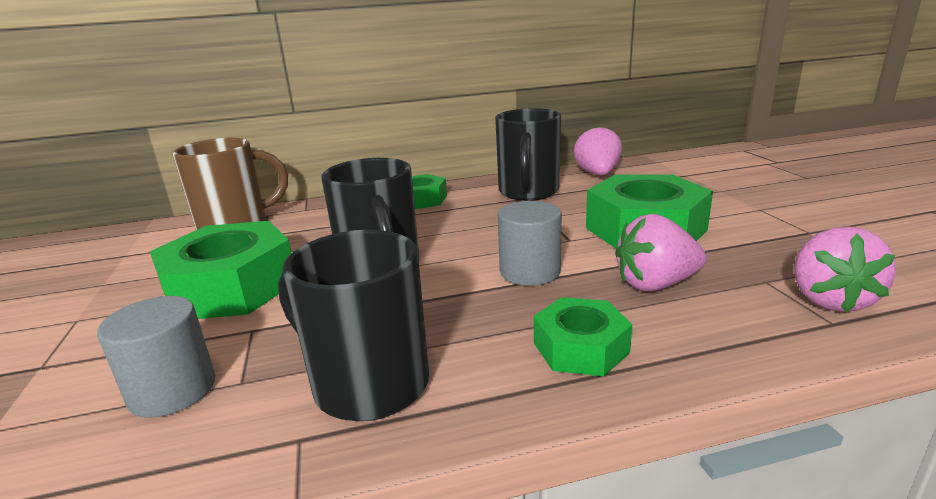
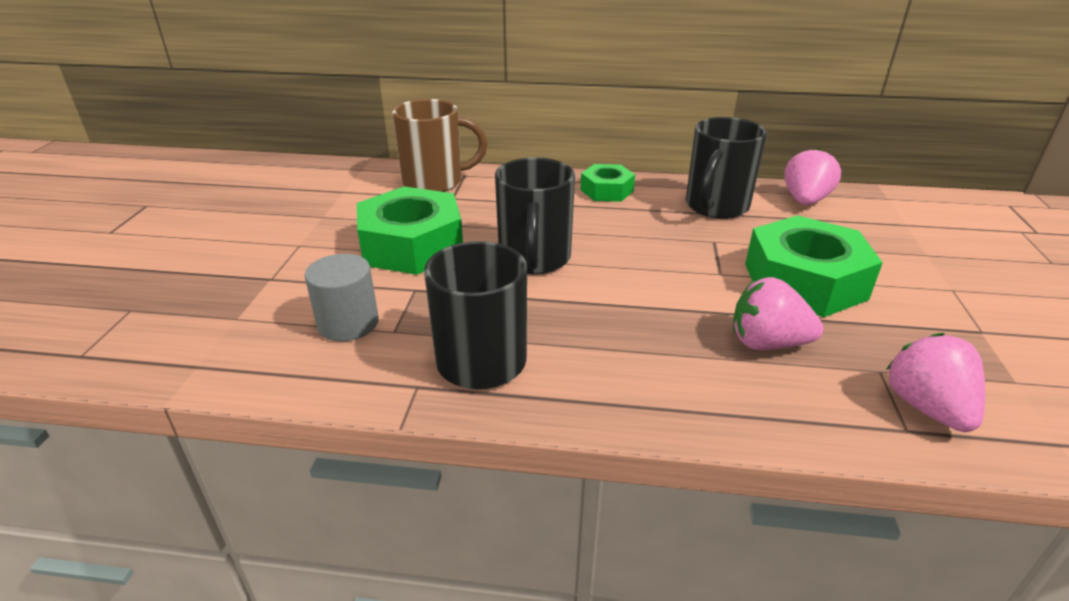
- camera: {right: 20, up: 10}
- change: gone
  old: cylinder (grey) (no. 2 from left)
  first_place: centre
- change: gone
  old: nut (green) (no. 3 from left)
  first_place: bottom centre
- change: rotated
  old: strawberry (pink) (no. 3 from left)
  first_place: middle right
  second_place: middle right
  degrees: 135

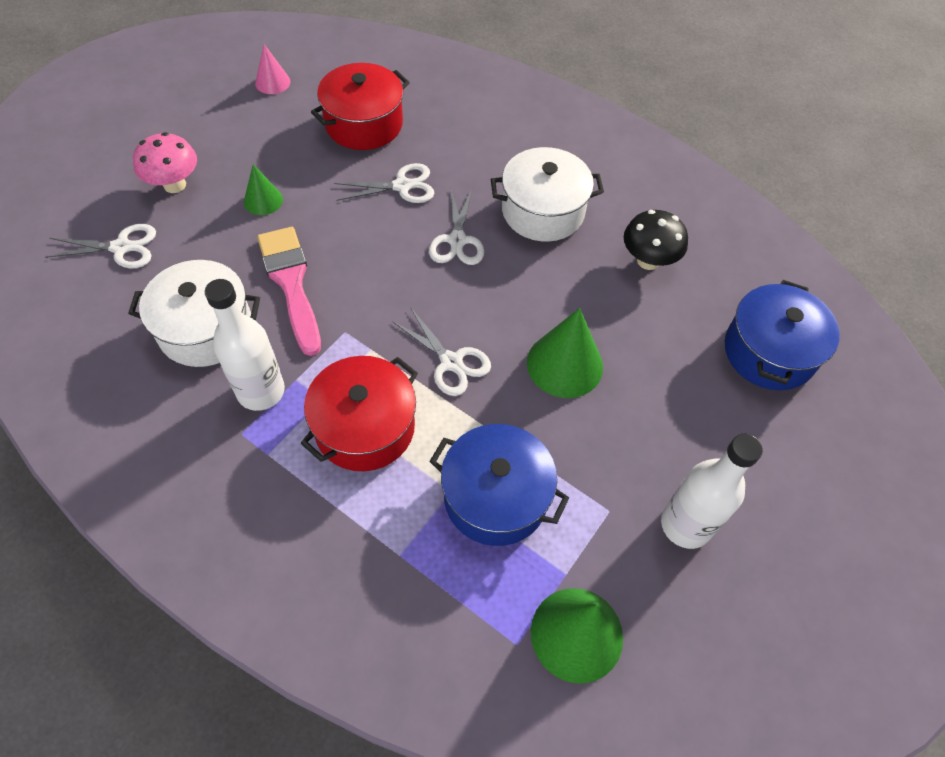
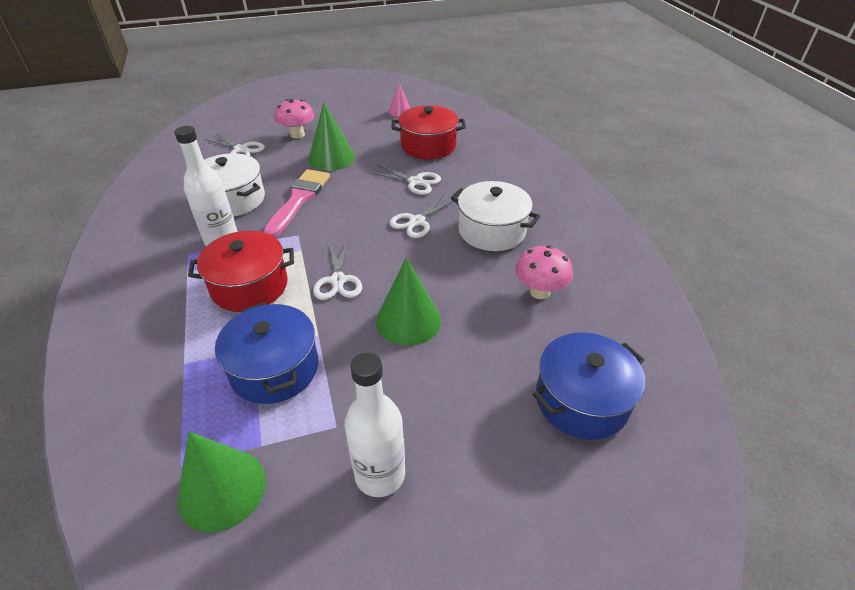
- camera: {right: 40, up: -15}
- change: scaled
  old: cone (green) (no. 1 from left in the first image)
  first_place: top left
  second_place: top centre
  factor: 1.75
- change: repainted
  old: mushroom (black)
  new: mushroom (pink) (no. 2 from left)
  first_place: top right
  second_place: centre

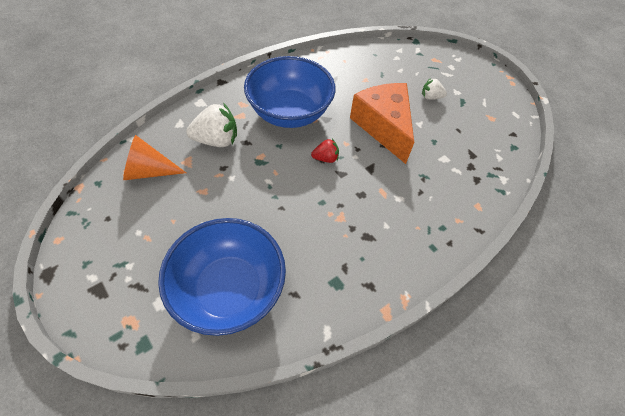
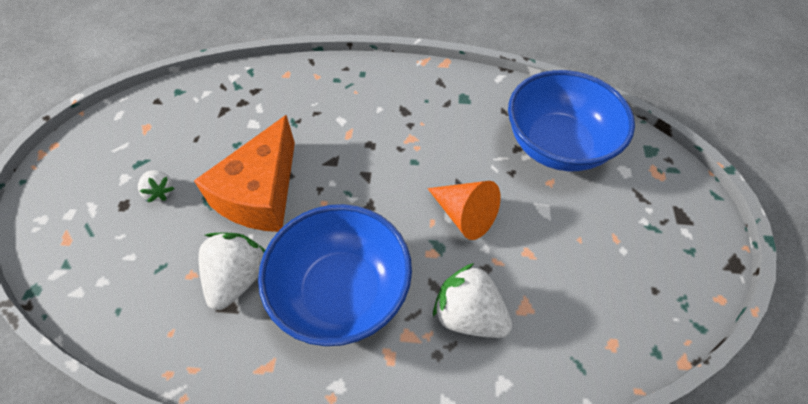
- camera: {right: -135, up: 0}
- change: shifted
  old: cone (orange)
  first_place: middle left
  second_place: centre
- change: gone
  old: strawberry (red)
  first_place: centre
- change: new
  new: strawberry (white) (no. 2 from left)
  second_place: bottom left

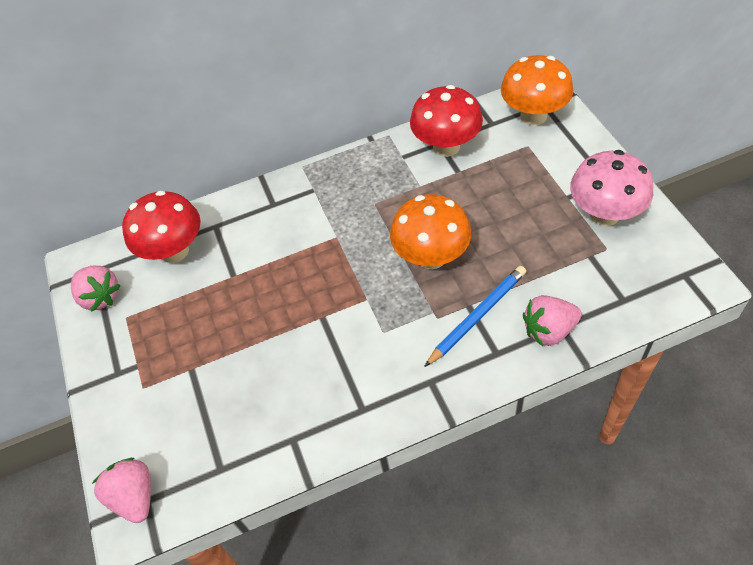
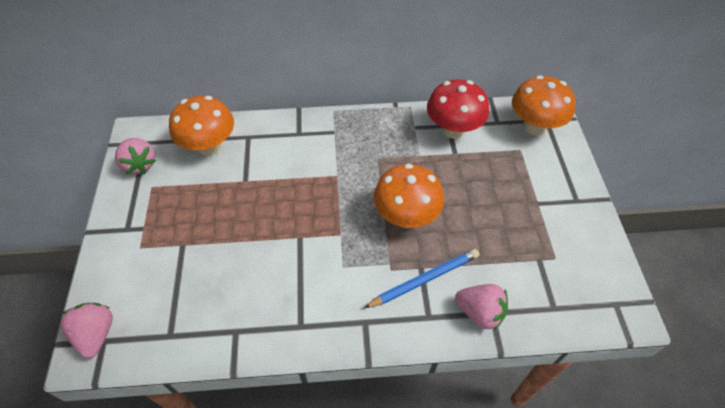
- camera: {right: 10, up: 0}
- change: repainted
  old: mushroom (red) (no. 1 from left)
  new: mushroom (orange) (no. 1 from left)
  first_place: middle left
  second_place: top left
- change: rotated
  old: strawberry (pink) (no. 3 from left)
  first_place: middle right
  second_place: bottom centre
  degrees: -150
- change: gone
  old: mushroom (pink)
  first_place: top right

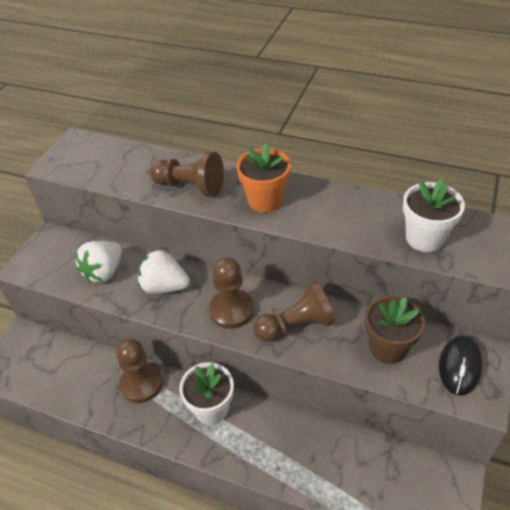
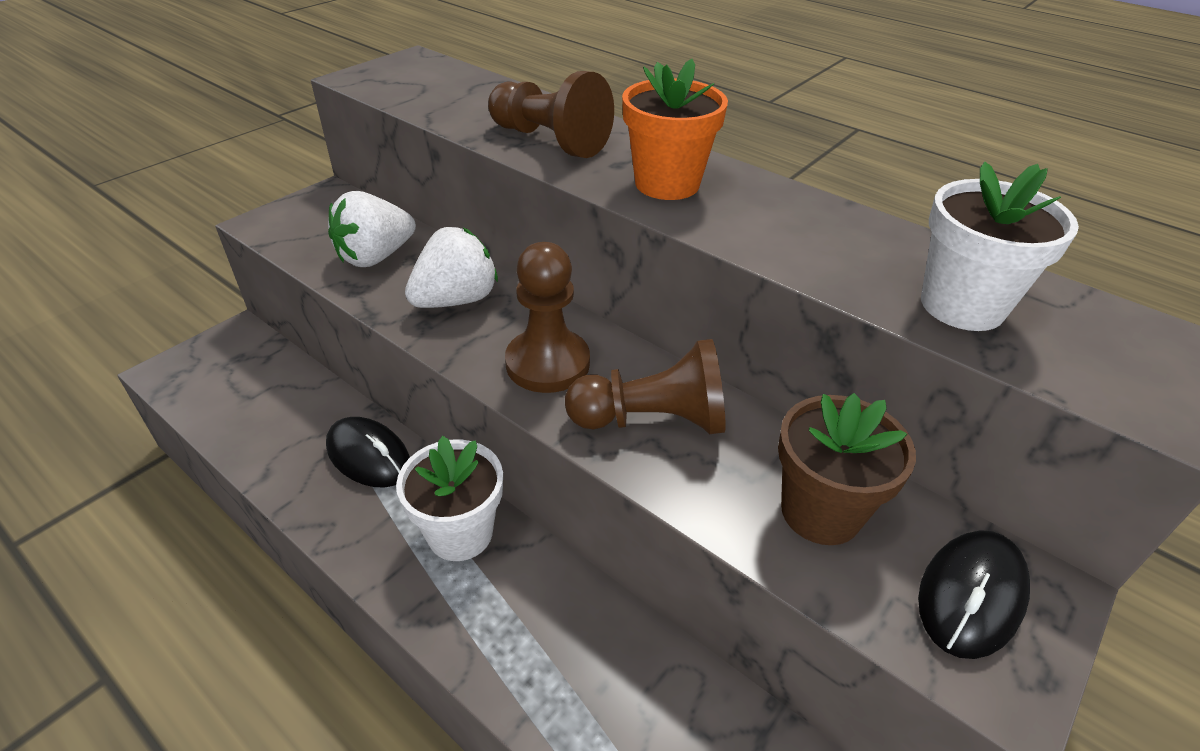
- camera: {right: 15, up: -5}
- change: swapped
  old: pawn (brown) (no. 1 from left)
  new: mouse (black) (no. 1 from left)
  first_place: bottom left
  second_place: middle left
- change: rotated
  old: strawberry (white) (no. 2 from left)
  first_place: middle left
  second_place: centre
  degrees: 105

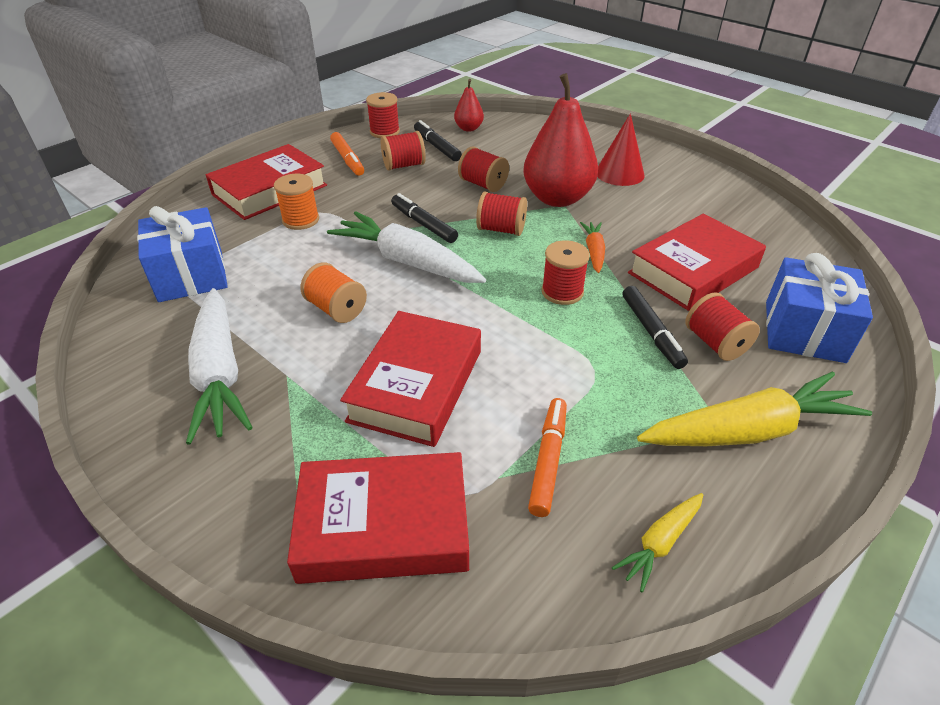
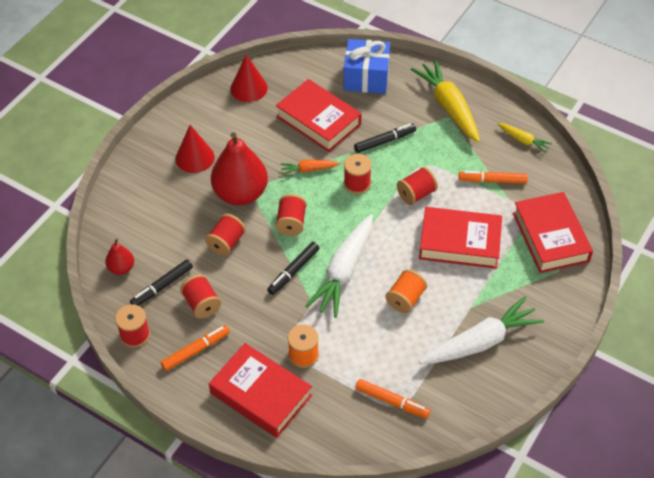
- camera: {right: -100, up: 10}
- change: swapped
  old: gift (blue) (no. 1 from left)
  new: marker (orange) (no. 2 from left)
  first_place: middle left
  second_place: bottom centre
- change: shifted
  old: spool (red) (no. 6 from left)
  first_place: middle right
  second_place: centre
- change: new
  new: cone (red) (no. 2 from left)
  second_place: top centre

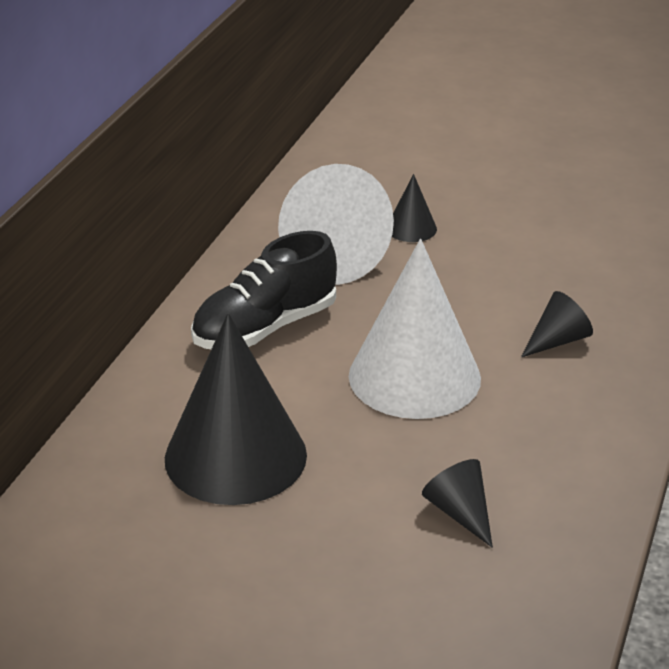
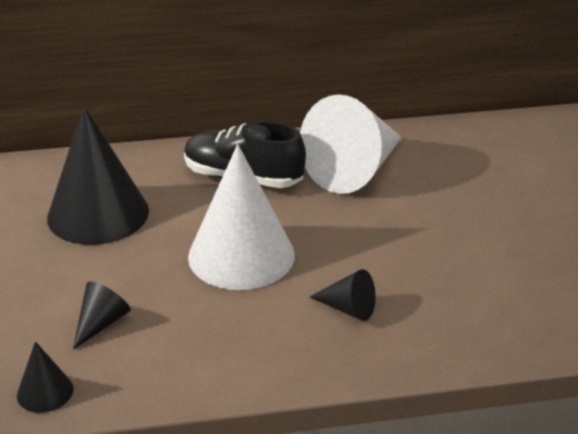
- camera: {right: 60, up: 0}
- change: shifted
  old: cone (black) (no. 2 from left in the first image)
  new: cone (black) (no. 1 from left)
  first_place: top centre
  second_place: bottom left

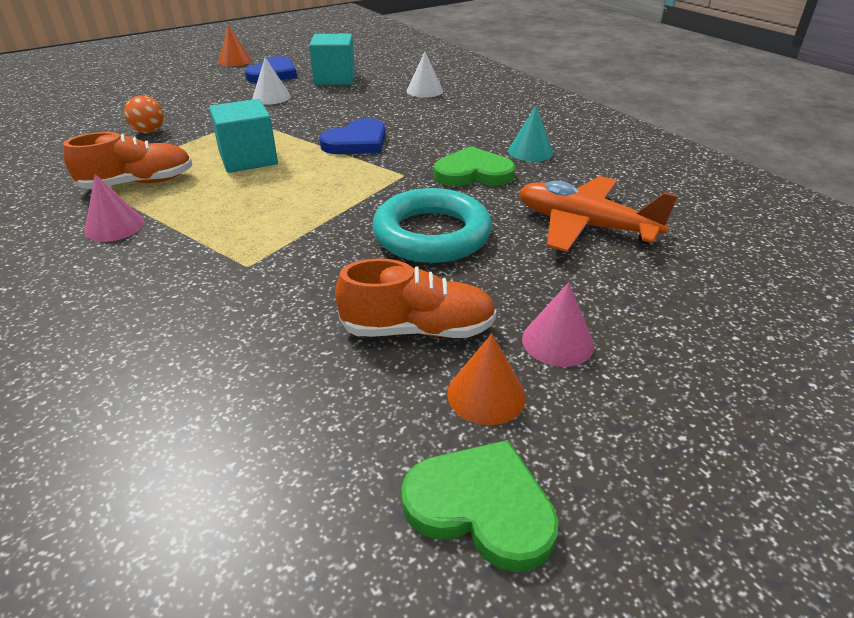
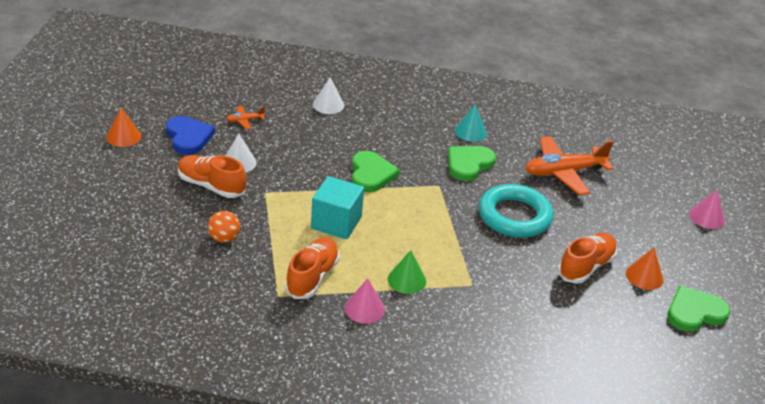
- camera: {right: -50, up: 0}
- change: swapped
  old: cube (turquoise) (no. 2 from left)
  new: plane (orange) (no. 1 from left)
  first_place: top centre
  second_place: top left
- change: repainted
  old: heart (blue) (no. 2 from left)
  new: heart (green) (no. 1 from left)
  first_place: top centre
  second_place: centre
- change: shifted
  old: cone (pink) (no. 2 from left)
  first_place: centre
  second_place: middle right
- change: new
  new: shoe (orange) (no. 1 from left)
  second_place: middle left
- change: new
  new: cone (green)
  second_place: bottom centre

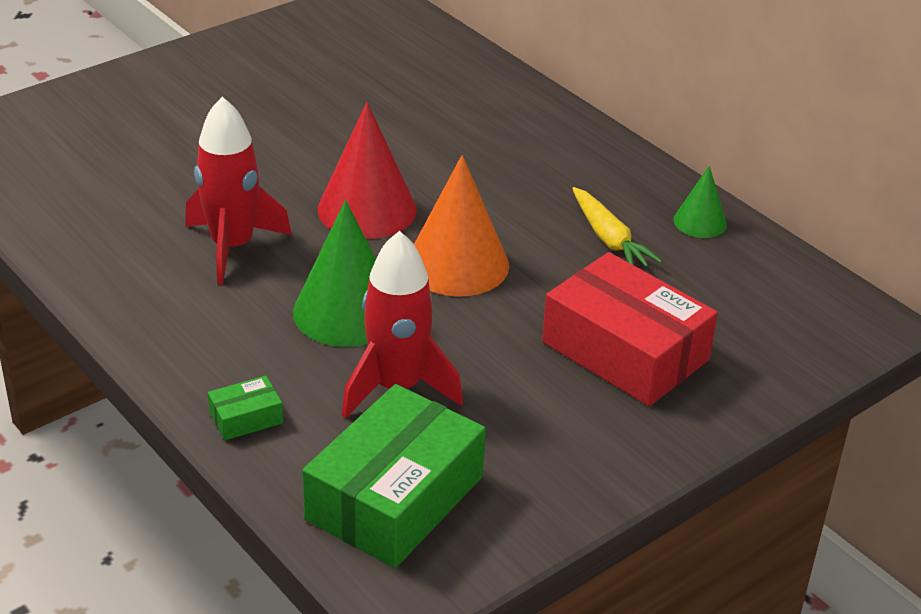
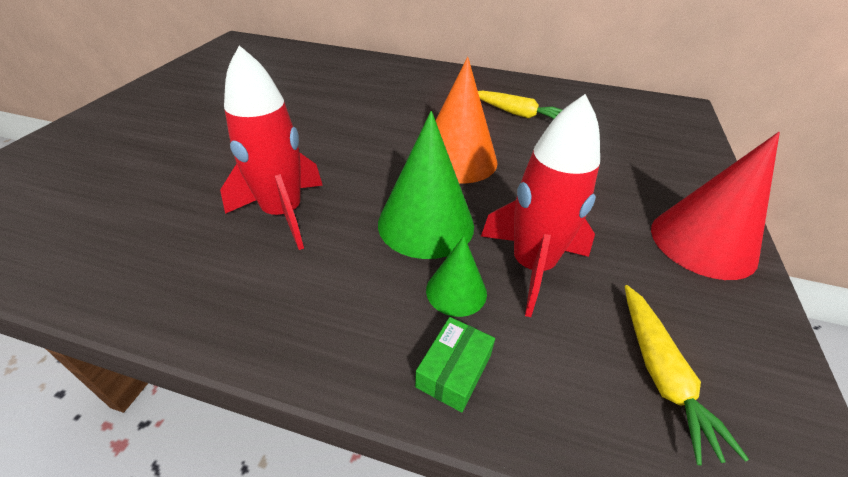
- camera: {right: -35, up: 5}
- change: swapped
  old: box (green) (no. 2 from left)
  new: carrot (yellow) (no. 2 from left)
  first_place: bottom centre
  second_place: bottom right
- change: shifted
  old: cone (red)
  first_place: top centre
  second_place: middle right
- change: gone
  old: box (red)
  first_place: middle right
- change: shifted
  old: cone (green) (no. 2 from left)
  first_place: top right
  second_place: centre

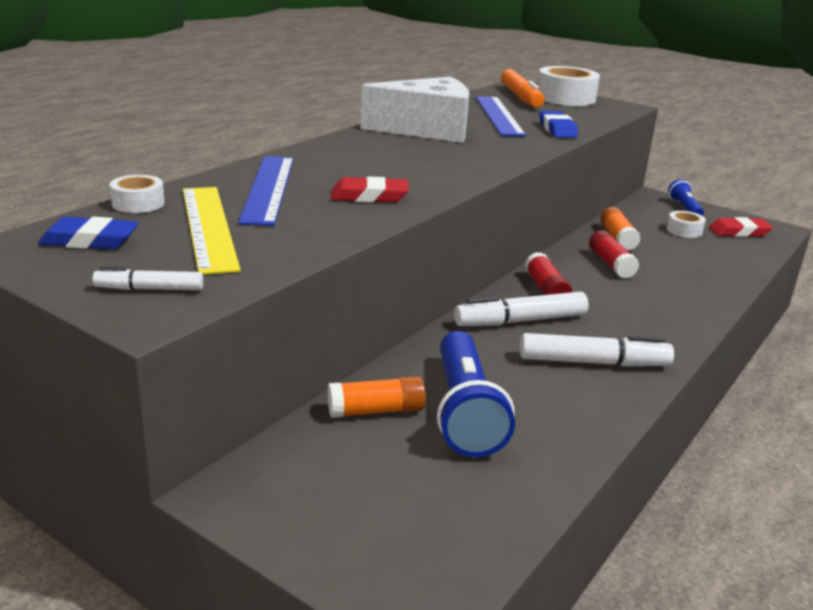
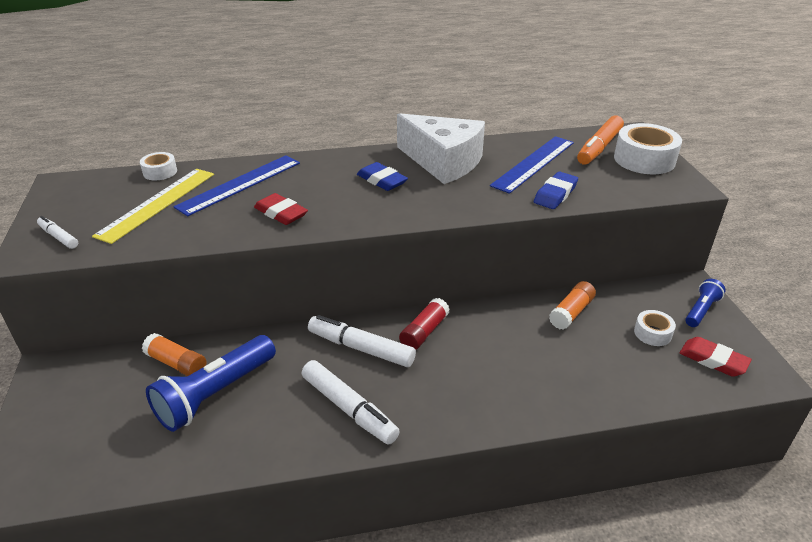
- camera: {right: 45, up: 10}
- change: shifted
  old: eraser (blue) (no. 1 from left)
  first_place: middle left
  second_place: top centre
- change: gone
  old: glue stick (red) (no. 2 from left)
  first_place: middle right

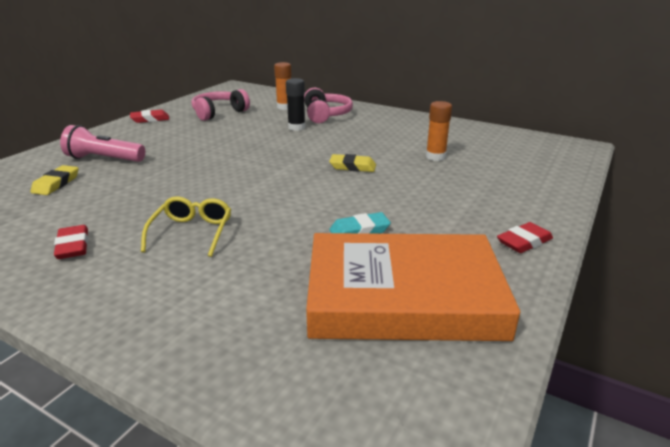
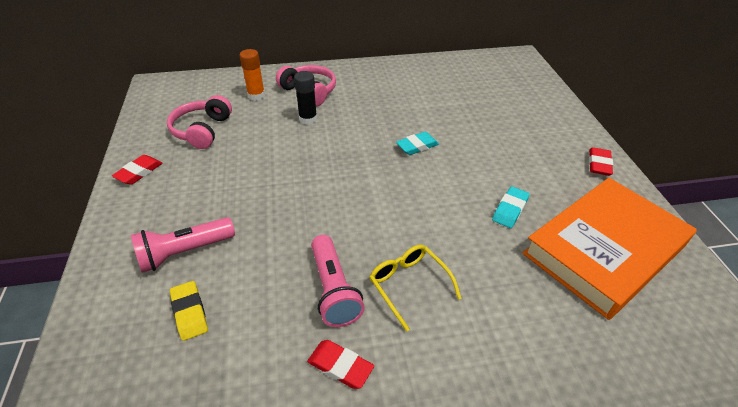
- camera: {right: -40, up: 15}
- change: repainted
  old: eraser (yellow) (no. 2 from left)
  new: eraser (turquoise) (no. 1 from left)
  first_place: centre
  second_place: centre
- change: gone
  old: glue stick (orange) (no. 2 from left)
  first_place: top centre
- change: new
  new: flashlight (pink) (no. 2 from left)
  second_place: bottom centre

